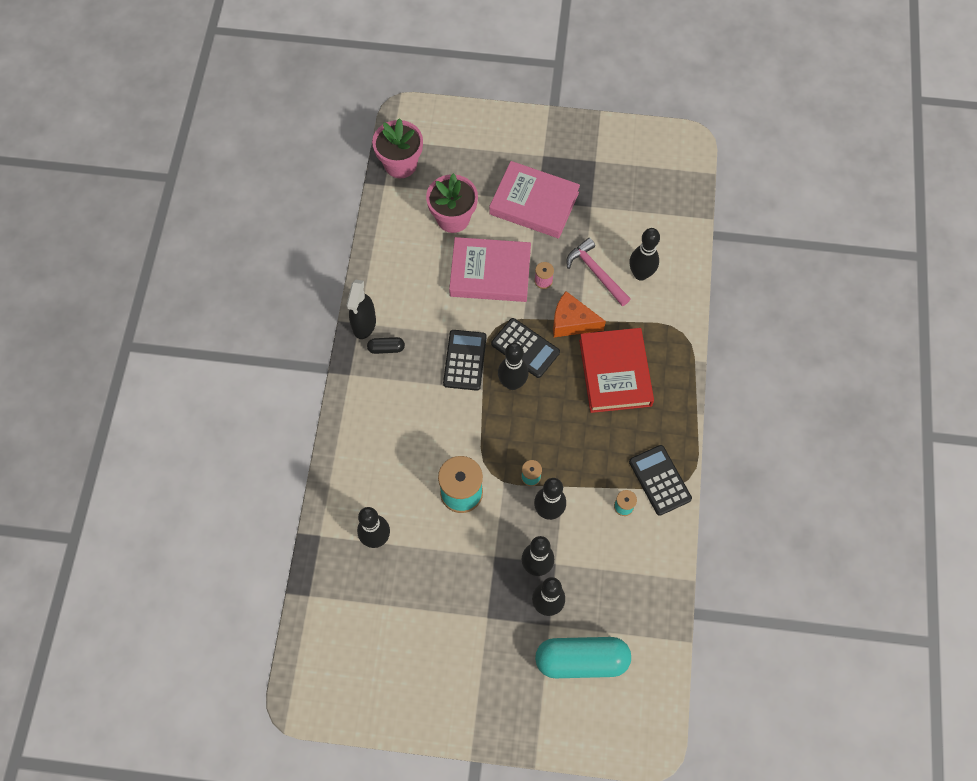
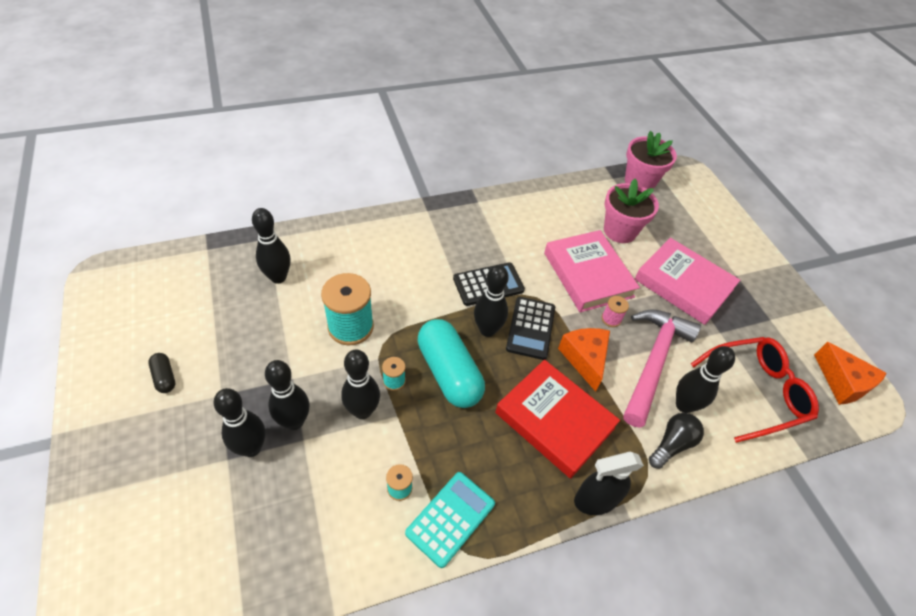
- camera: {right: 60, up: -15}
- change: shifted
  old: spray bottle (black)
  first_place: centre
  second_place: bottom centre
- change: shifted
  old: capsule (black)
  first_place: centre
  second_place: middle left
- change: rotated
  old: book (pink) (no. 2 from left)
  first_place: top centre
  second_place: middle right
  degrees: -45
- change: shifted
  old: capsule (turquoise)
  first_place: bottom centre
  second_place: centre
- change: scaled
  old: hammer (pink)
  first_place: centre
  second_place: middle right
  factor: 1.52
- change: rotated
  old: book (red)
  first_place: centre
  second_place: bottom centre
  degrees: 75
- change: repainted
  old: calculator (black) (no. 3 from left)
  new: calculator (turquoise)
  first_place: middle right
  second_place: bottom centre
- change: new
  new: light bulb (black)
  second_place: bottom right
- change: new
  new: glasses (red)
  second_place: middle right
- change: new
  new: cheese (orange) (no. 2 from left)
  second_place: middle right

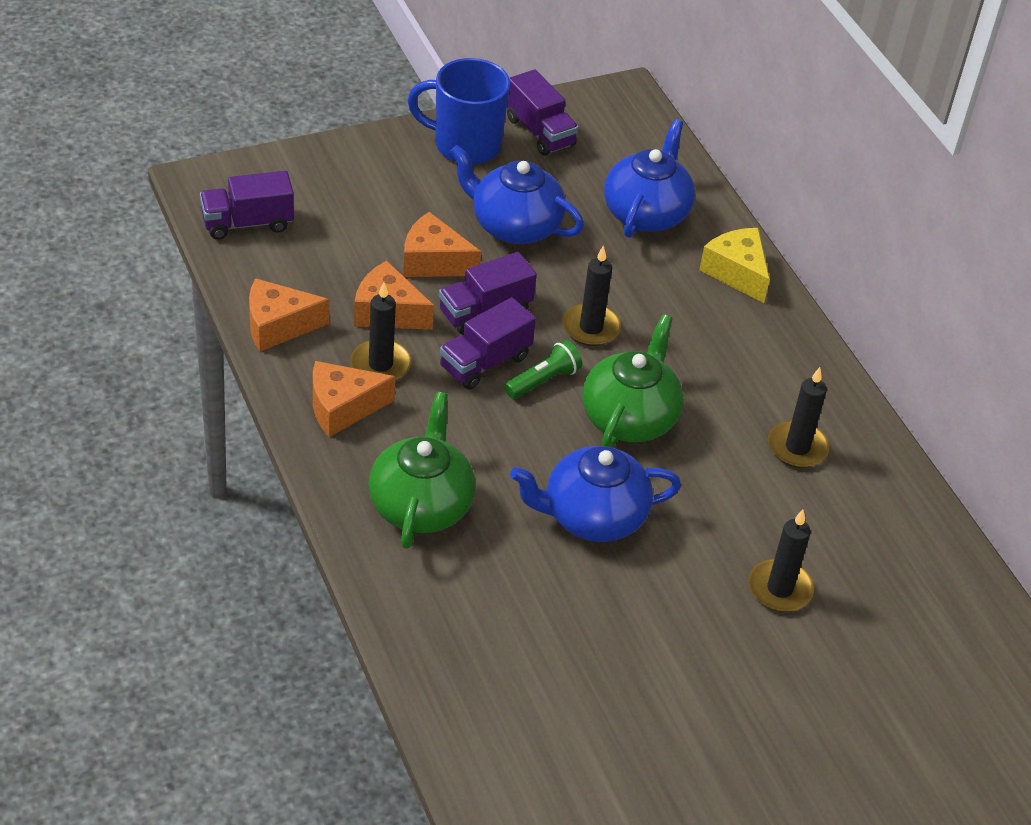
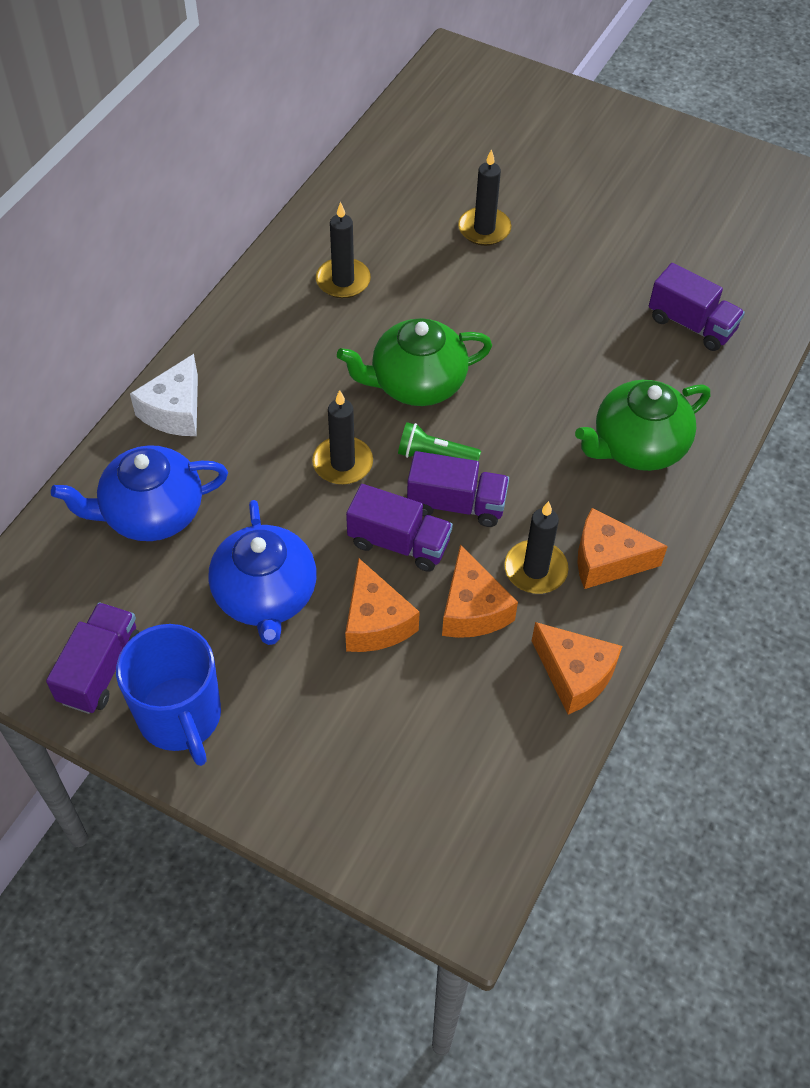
- camera: {right: -125, up: 10}
- change: shifted
  old: truck (purple) (no. 1 from left in the first image)
  new: truck (purple) (no. 4 from left)
  first_place: top left
  second_place: top right
- change: rotated
  old: cheese (orange) (no. 2 from left in the first image)
  first_place: centre
  second_place: middle right
  degrees: 150
- change: gone
  old: teapot (blue) (no. 2 from left)
  first_place: centre
- change: repainted
  old: cheese (yellow)
  new: cheese (white)
  first_place: top right
  second_place: middle left

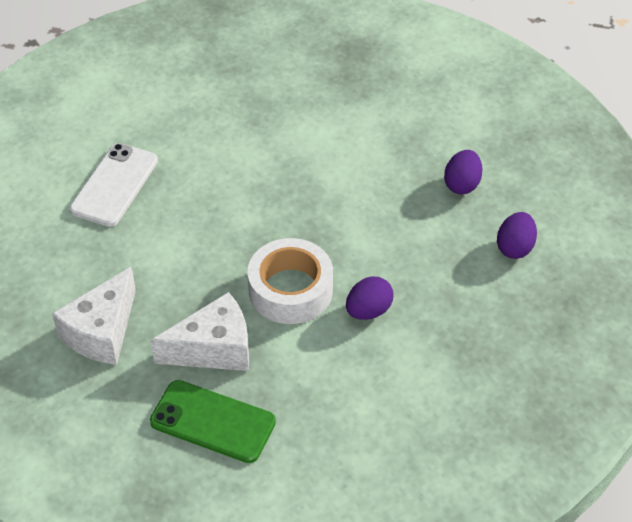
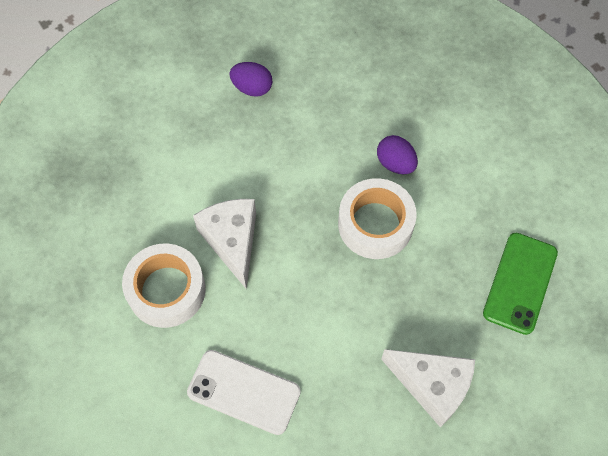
- camera: {right: -90, up: 15}
- change: shifted
  old: cheese (white) (no. 2 from left in the first image)
  new: cheese (white) (no. 1 from left)
  first_place: middle left
  second_place: centre
- change: gone
  old: egg (purple) (no. 3 from left)
  first_place: middle right
- change: new
  new: tape (white) (no. 1 from left)
  second_place: middle left

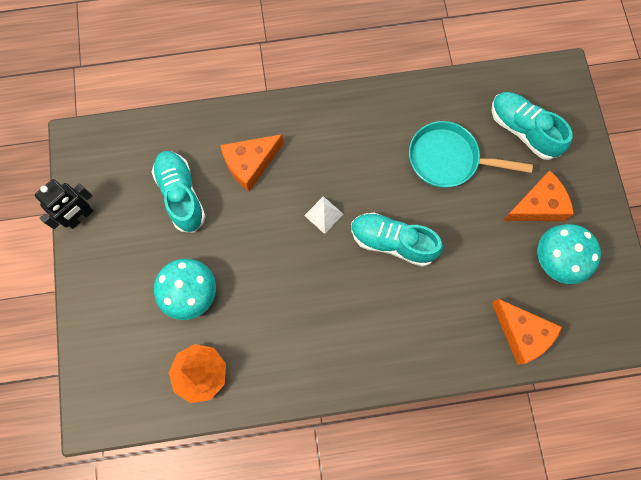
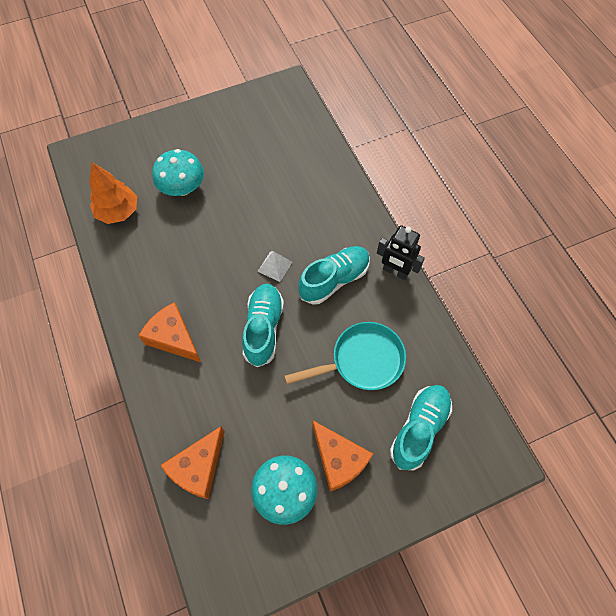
- camera: {right: 75, up: -10}
- change: shifted
  old: robot (black)
  first_place: middle left
  second_place: centre
- change: shifted
  old: shoe (turquoise) (no. 1 from left in the first image)
  new: shoe (turquoise) (no. 2 from left)
  first_place: middle left
  second_place: centre
- change: shifted
  old: cheese (orange) (no. 1 from left)
  first_place: centre
  second_place: middle left
- change: rotated
  old: pan (turquoise)
  first_place: top right
  second_place: centre
  degrees: 75

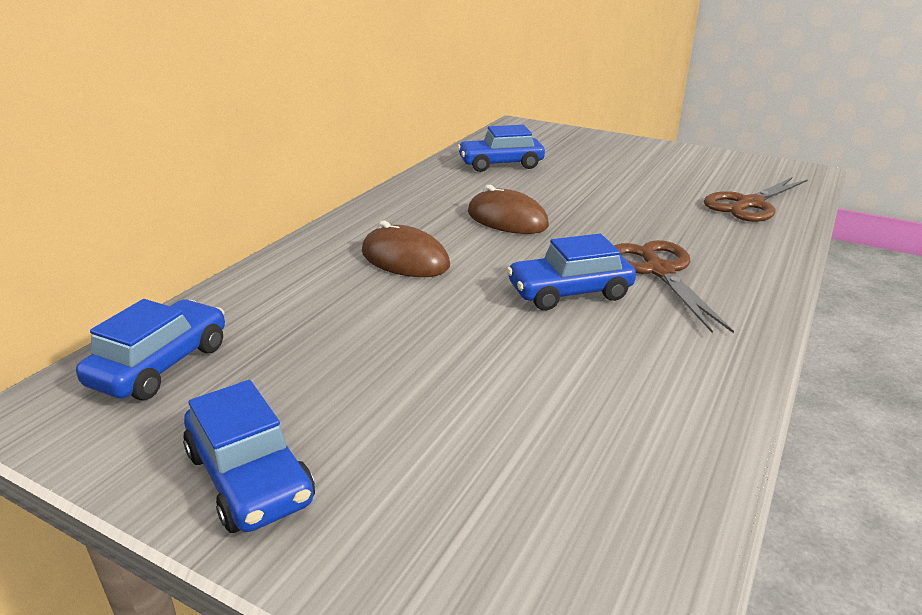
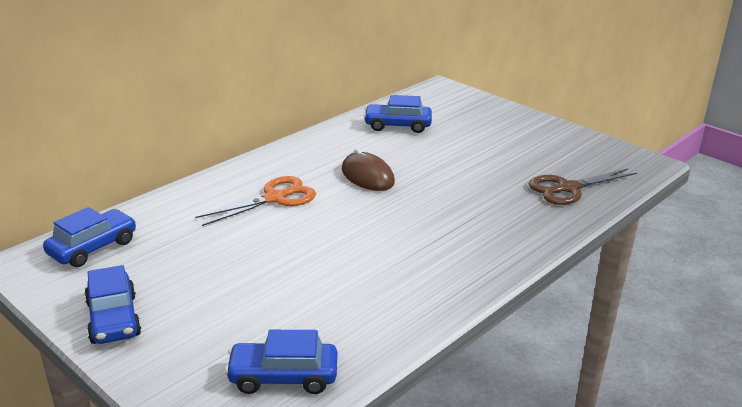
- camera: {right: 15, up: 0}
- change: swapped
  old: mouse (brown) (no. 1 from left)
  new: scissors (orange)
  first_place: centre
  second_place: centre
- change: shifted
  old: car (blue) (no. 4 from left in the first image)
  new: car (blue) (no. 3 from left)
  first_place: centre
  second_place: bottom centre
- change: gone
  old: scissors (brown) (no. 1 from left)
  first_place: middle right

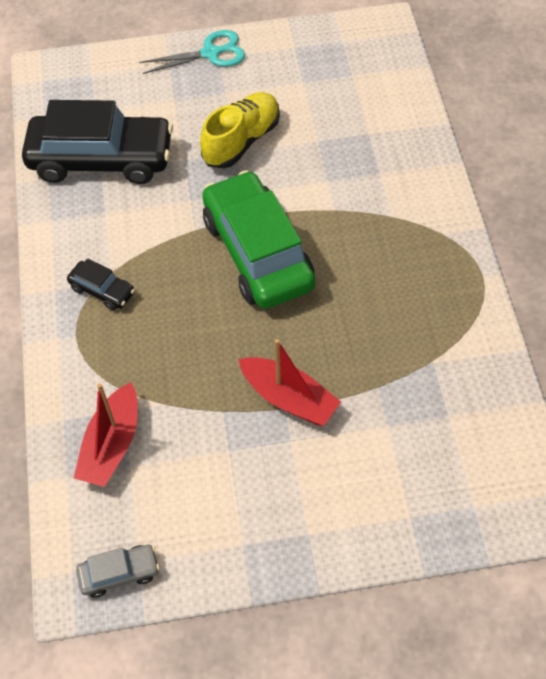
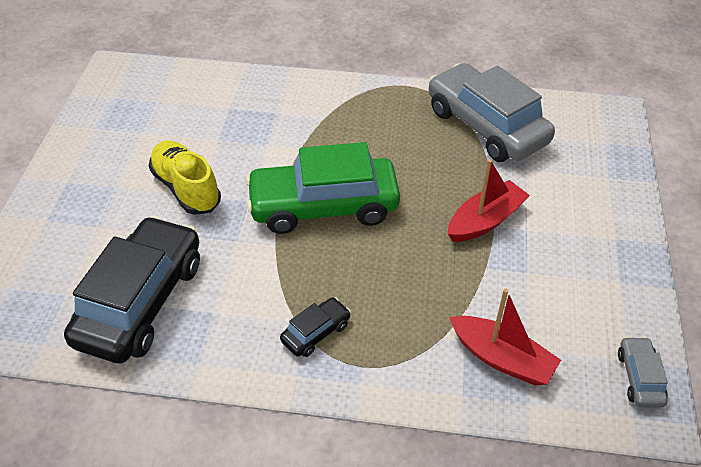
- camera: {right: -75, up: -10}
- change: gone
  old: scissors (turquoise)
  first_place: top centre
- change: new
  new: car (grey) (no. 1 from left)
  second_place: top right

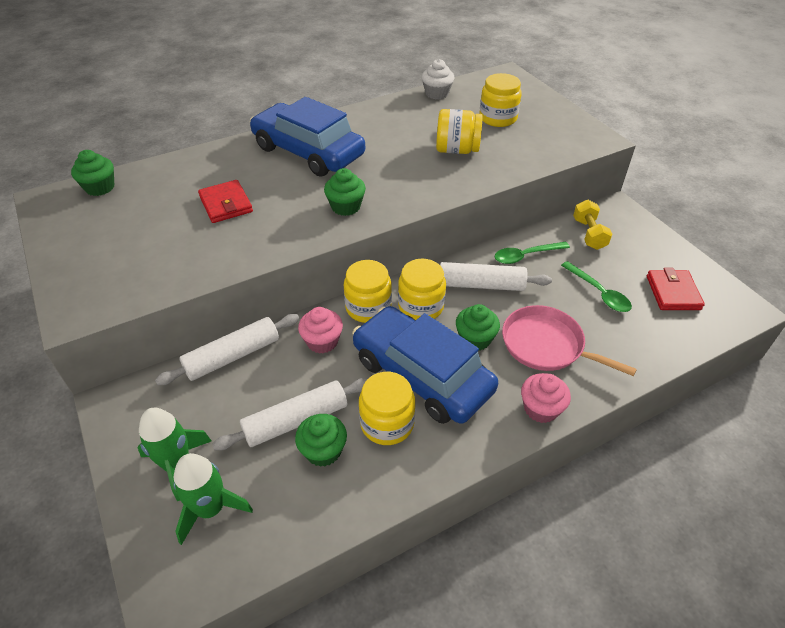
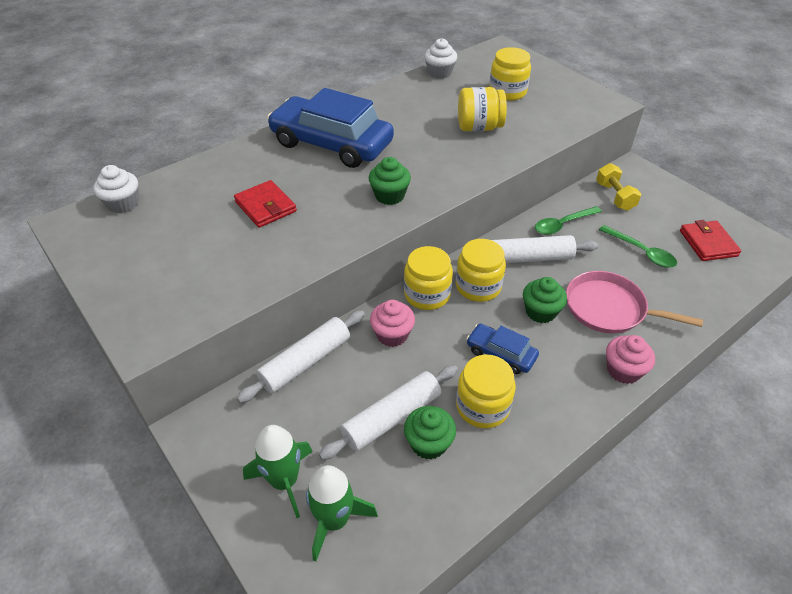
- camera: {right: -10, up: 0}
- change: repainted
  old: cupcake (green) (no. 1 from left)
  new: cupcake (white) (no. 1 from left)
  first_place: top left
  second_place: top left
- change: scaled
  old: car (blue) (no. 2 from left)
  first_place: centre
  second_place: centre
  factor: 0.47

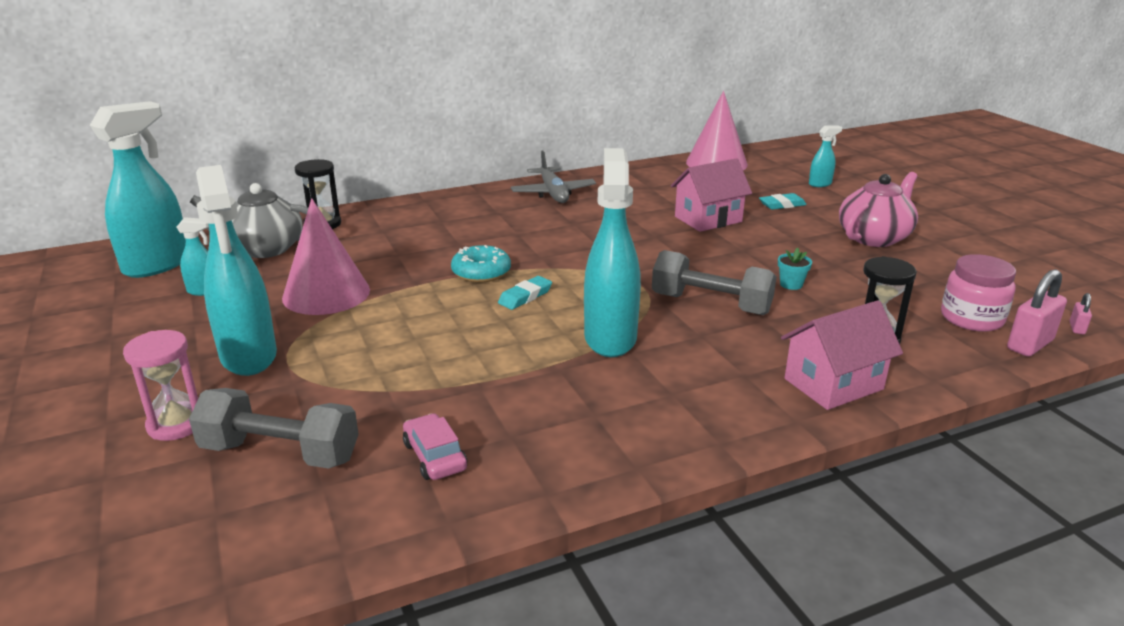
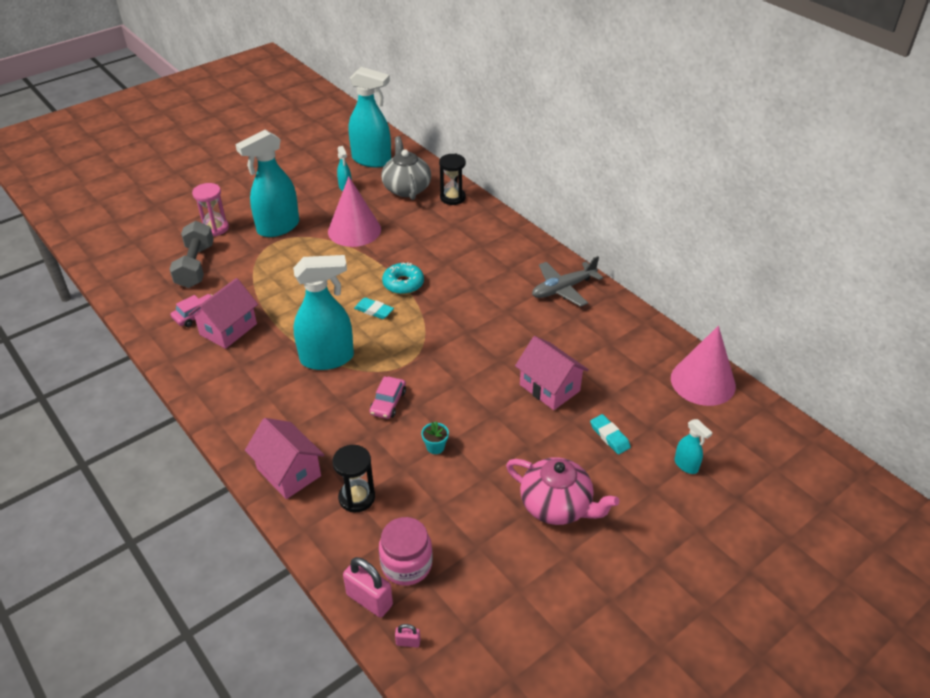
- camera: {right: 75, up: 15}
- change: swapped
  old: dumbbell (grey) (no. 2 from left)
  new: car (pink) (no. 2 from left)
  first_place: centre
  second_place: centre
- change: new
  new: house (pink) (no. 1 from left)
  second_place: middle left

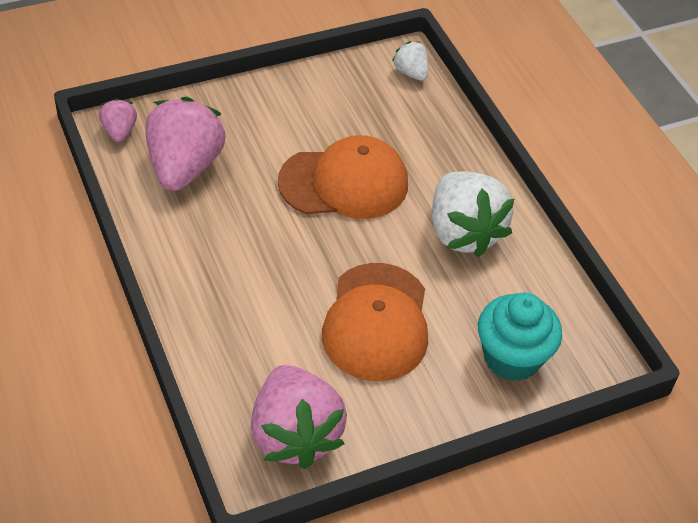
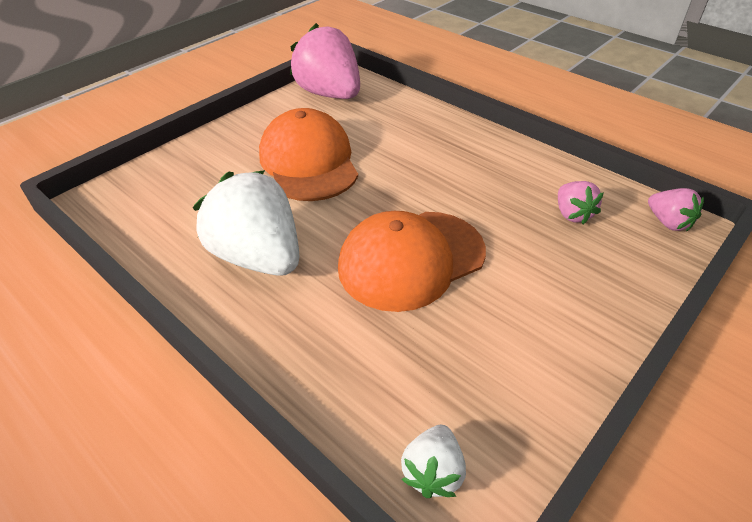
- camera: {right: 160, up: -5}
- change: scaled
  old: strawberry (pink) (no. 2 from left)
  first_place: top left
  second_place: middle right
  factor: 0.48
- change: rotated
  old: strawberry (white) (no. 1 from left in the first image)
  first_place: top centre
  second_place: bottom centre
  degrees: 75
- change: gone
  old: cupcake (turquoise)
  first_place: middle right

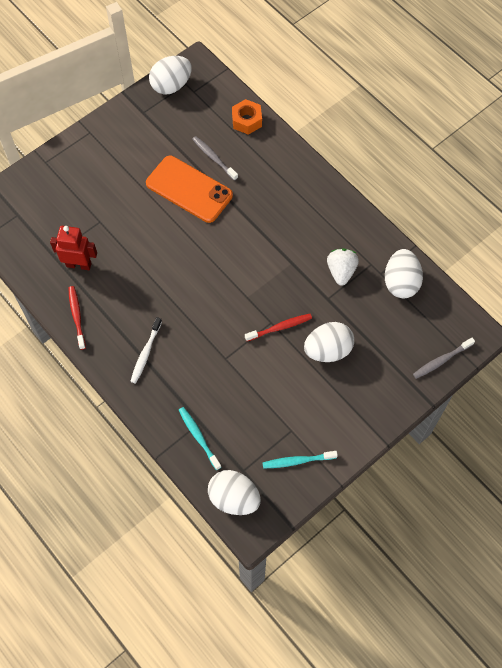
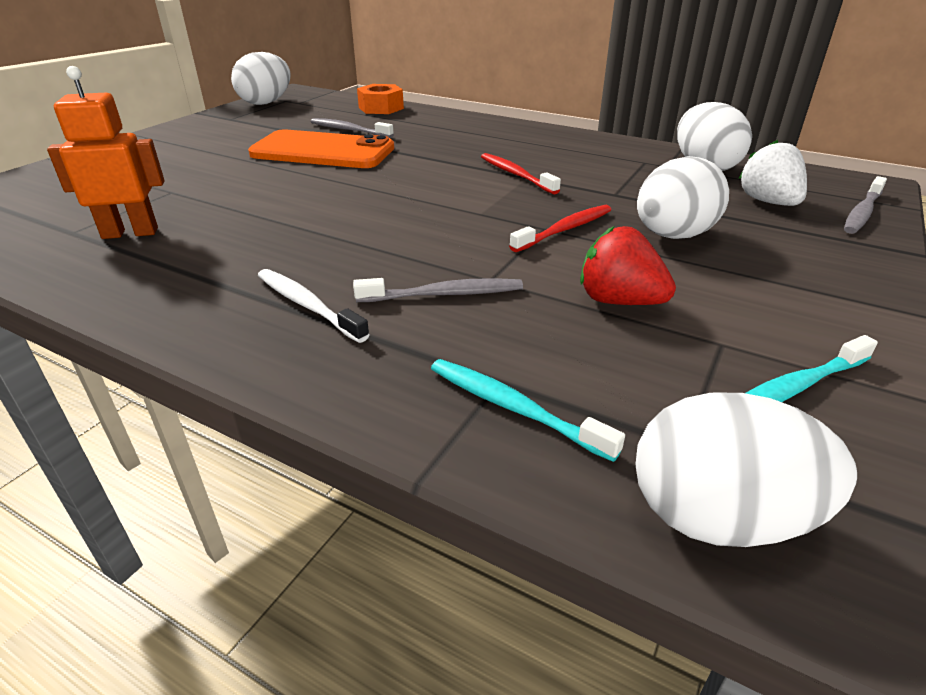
- camera: {right: -20, up: -30}
- change: repainted
  old: robot (red)
  new: robot (orange)
  first_place: middle left
  second_place: top left
- change: shifted
  old: toothbrush (red) (no. 1 from left)
  first_place: middle left
  second_place: top centre
- change: rotated
  old: toothbrush (white)
  first_place: middle left
  second_place: centre
  degrees: 135
- change: shifted
  old: strawberry (white)
  first_place: middle right
  second_place: top right
- change: new
  new: toothbrush (grey) (no. 2 from left)
  second_place: centre
- change: new
  new: strawberry (red)
  second_place: middle right

